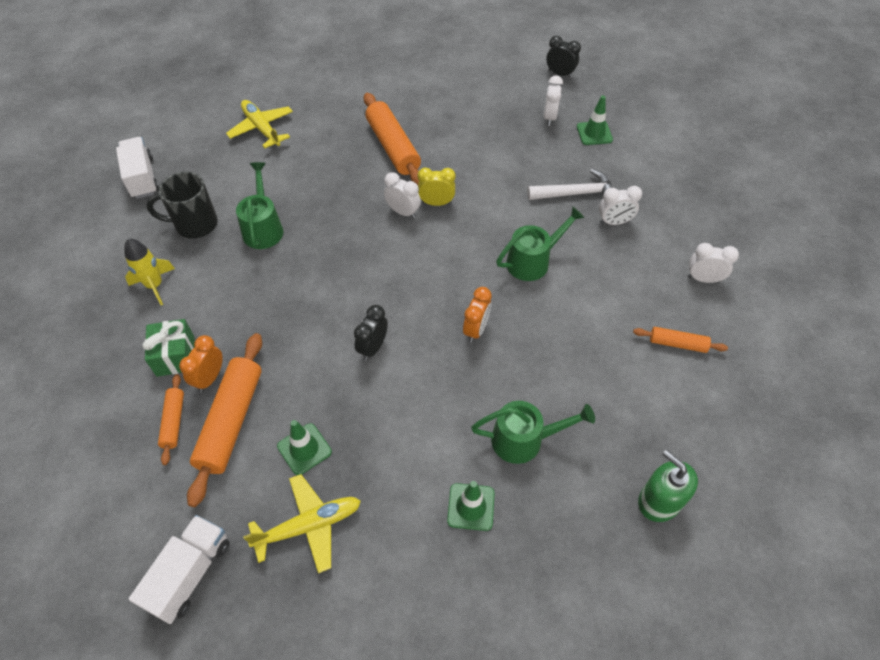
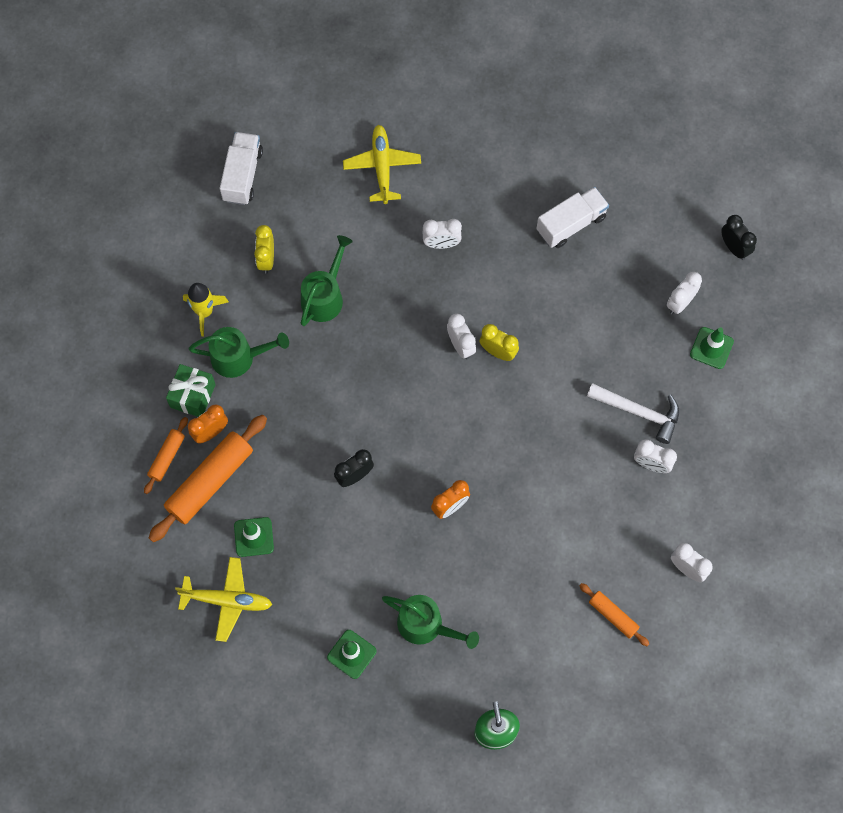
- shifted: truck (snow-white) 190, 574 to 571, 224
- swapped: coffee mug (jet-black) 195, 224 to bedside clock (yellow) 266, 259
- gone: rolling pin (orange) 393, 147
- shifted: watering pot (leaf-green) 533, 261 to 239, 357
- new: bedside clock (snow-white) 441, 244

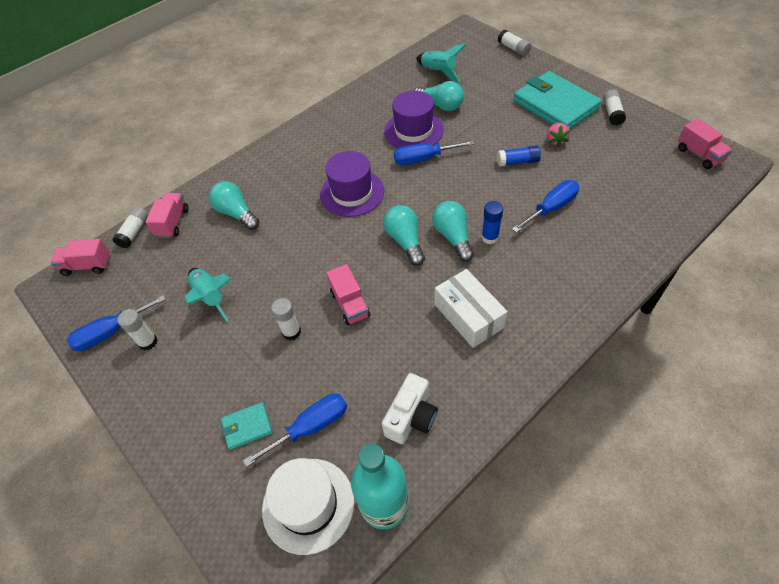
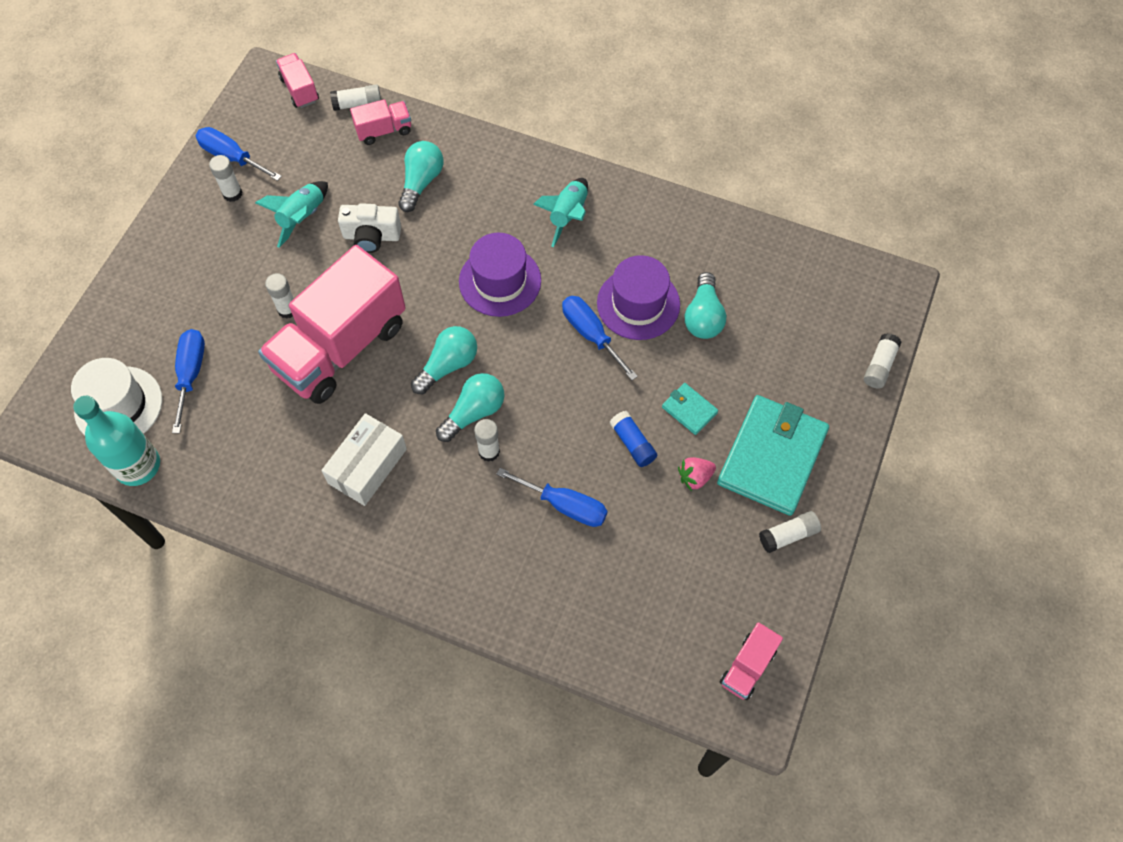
- shifted: billfold (teal) 247, 426 to 689, 410
- rotated: screwdriver (blue) 310, 427 = 191, 374 120 degrees counterclockwise
- scaled: truck (pink) 350, 304 = 340, 347 x2.31
- shifted: photo camera (snow-white) 411, 417 to 371, 236
- shifted: toy rocket (teal) 438, 72 to 567, 216
- repainted: stick of glue (blue) 490, 237 to stick of glue (snow-white) 489, 451

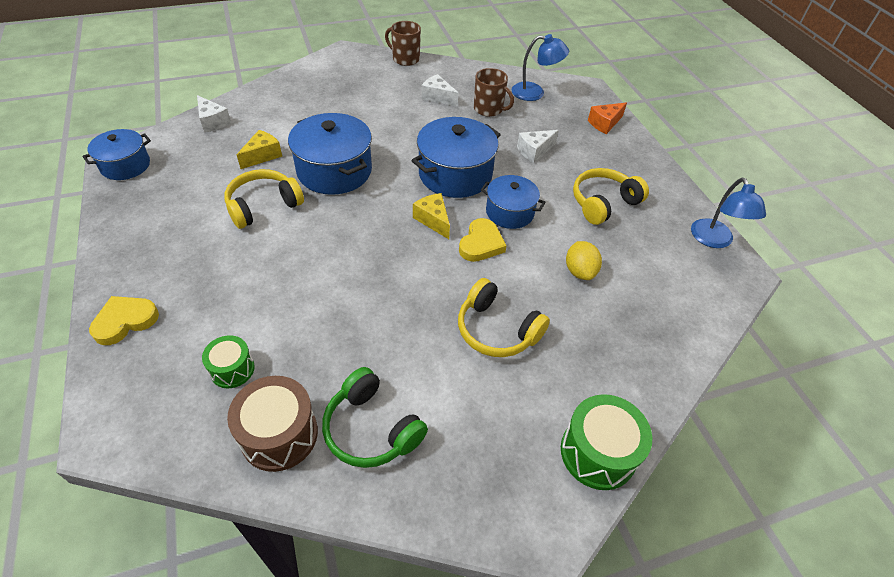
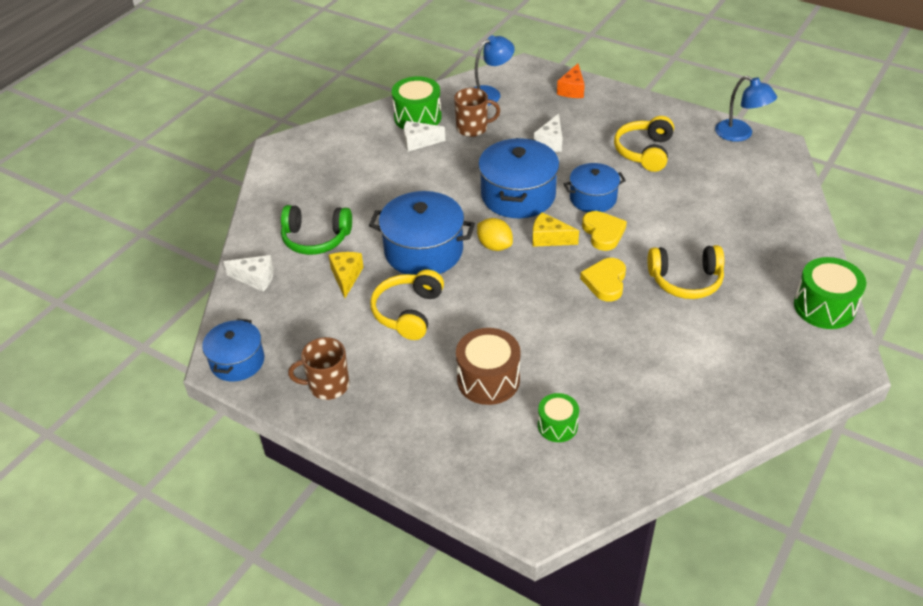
- shifted: love heart (yellow) 125, 321 to 605, 282
- shifted: drum (brown) 279, 434 to 488, 380
- shifted: headset (leaf-green) 371, 429 to 316, 238
- shifted: coffee mug (brown) 405, 59 to 327, 385
- shifted: lemon (yellow) 579, 271 to 494, 246
- new: drum (leaf-green) 417, 117

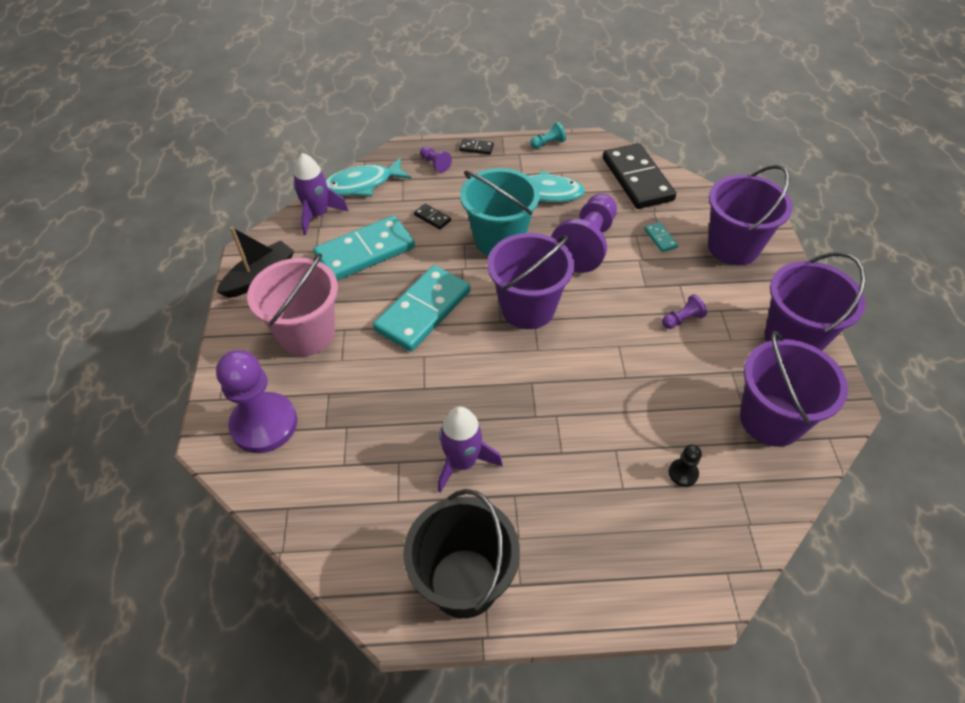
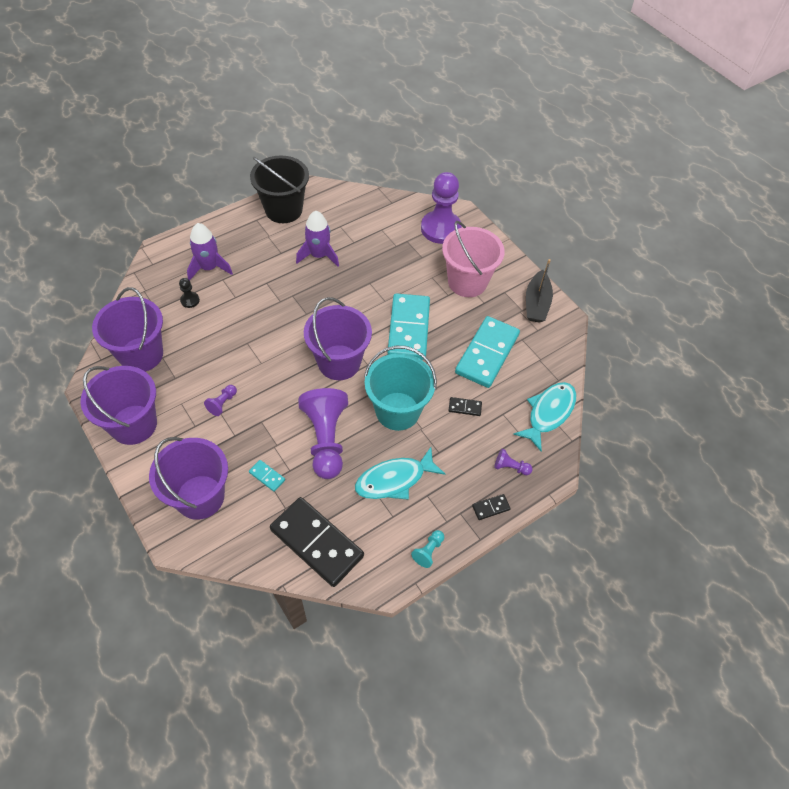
- shifted: toy rocket (purple) 318, 215 to 209, 268

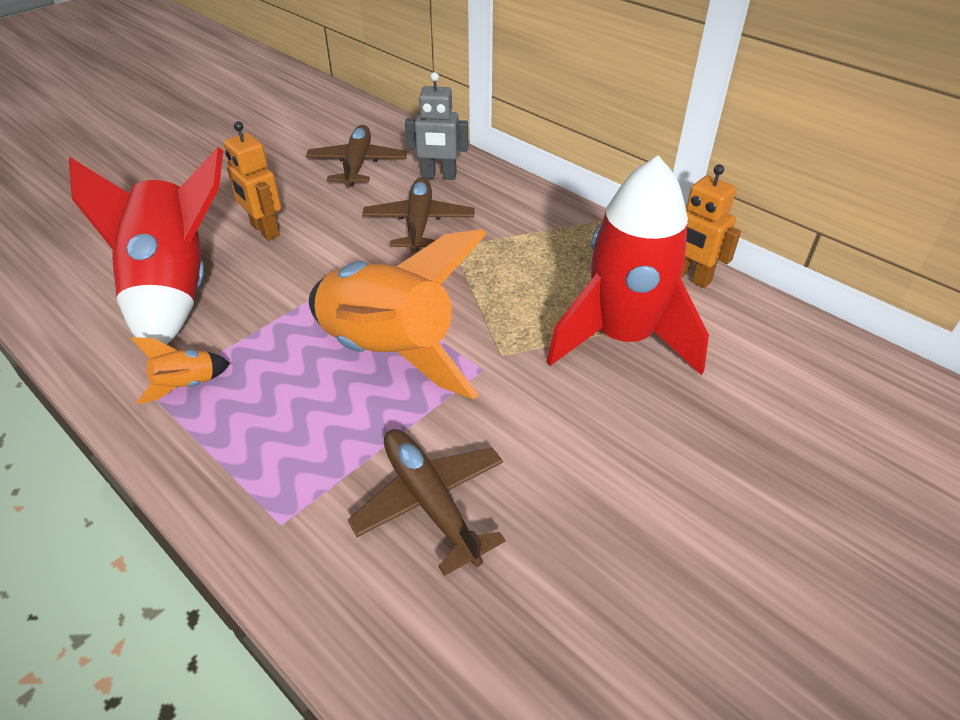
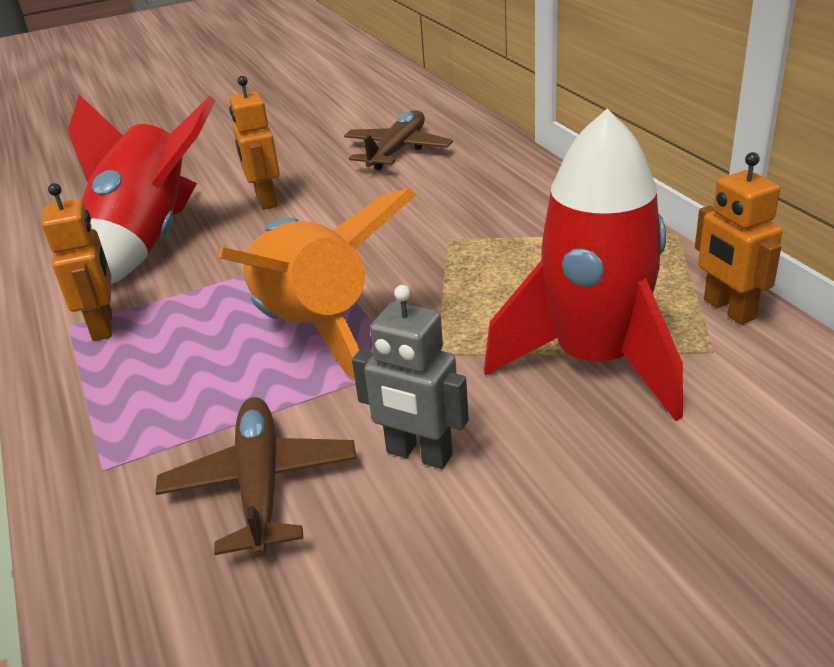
- swapped: toy rocket (orange) 186, 385 to robot (orange) 103, 326
- gone: plane (brown) 419, 223
- shifted: robot (gray) 439, 176 to 419, 454

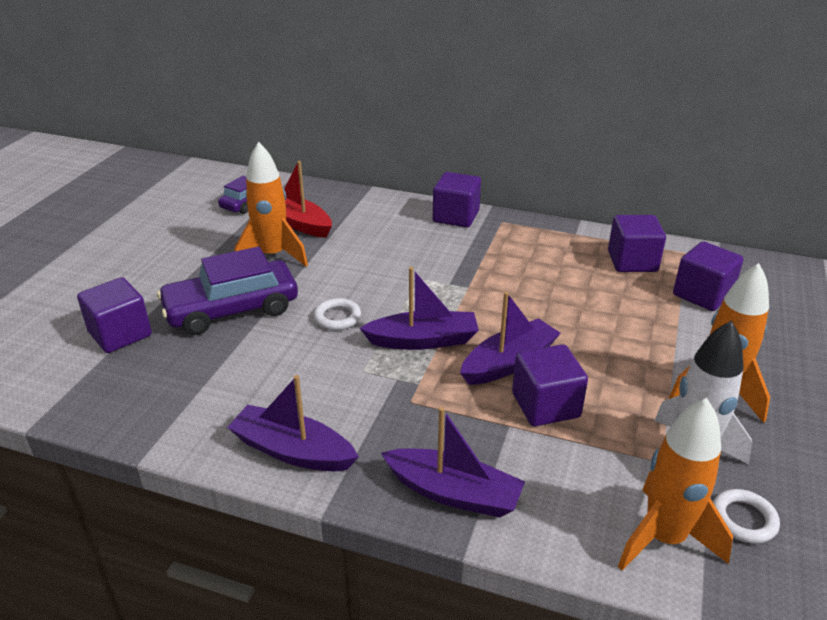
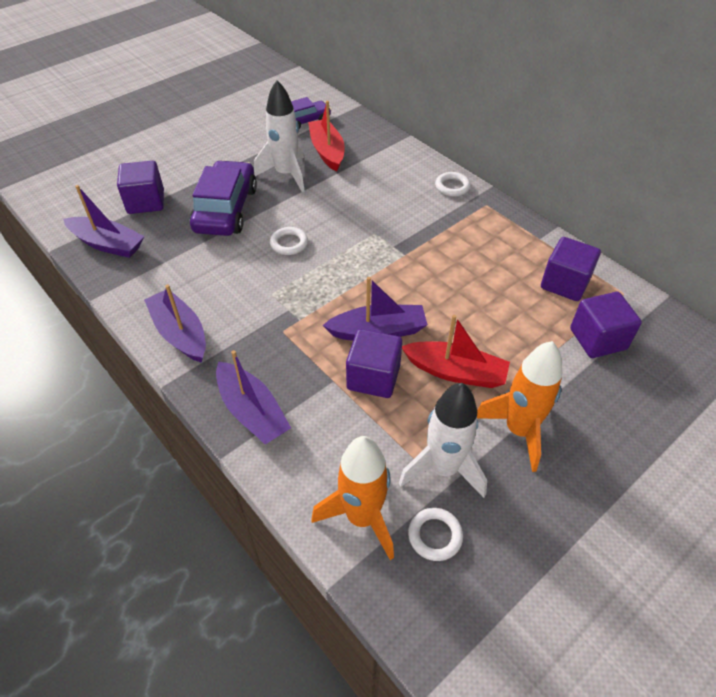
- rotated: car (purple) 232, 309 = 226, 209 90 degrees clockwise
- repainted: toy rocket (orange) 273, 256 to toy rocket (snow-white) 286, 174
- shifted: sailboat (purple) 423, 340 to 108, 244
- swapped: cube (purple) 456, 216 to hoop (snow-white) 452, 187
- new: sailboat (scarlet) 456, 372

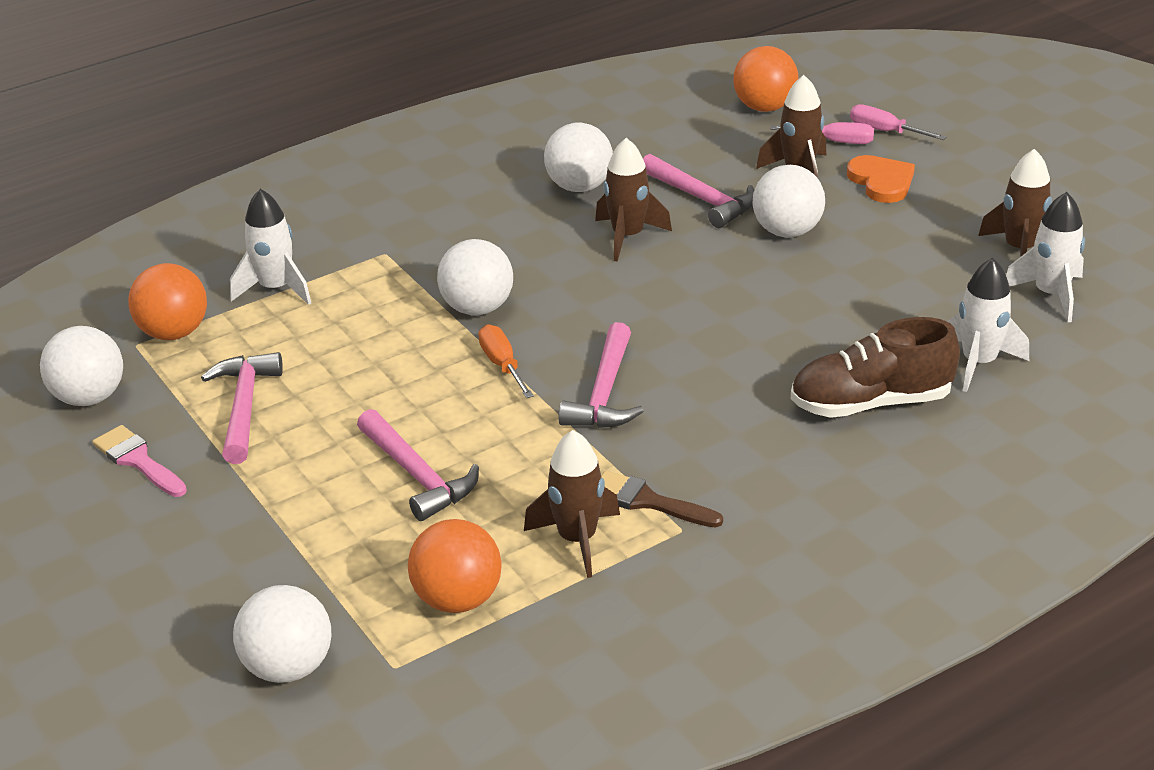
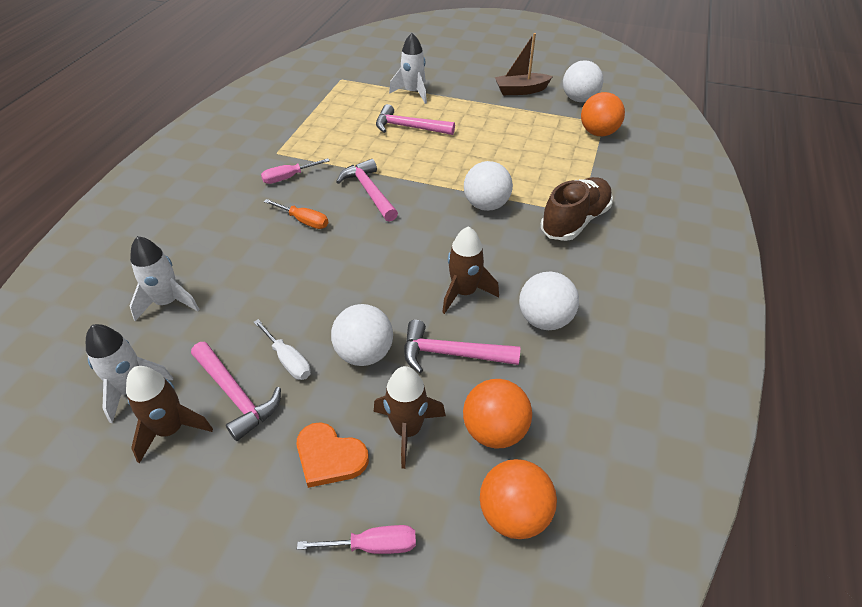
- swapped: paint brush (pink) 137, 460 to sailboat (brown) 521, 90
- shifted: hammer (pink) 244, 407 to 236, 395
- shifted: toy rocket (snow-white) 276, 289 to 413, 92
- gone: play ball (snow-white) 288, 667
- shifted: play ball (orange) 458, 599 to 494, 431
- shifted: screwdriver (orange) 502, 365 to 304, 221
- gone: toy rocket (brown) 577, 539
- gone: paint brush (brown) 647, 501
- shifted: screwdriver (pink) 834, 142 to 288, 177
- shifted: shoe (brown) 871, 403 to 575, 221
- new: screwdriver (snow-white) 288, 360

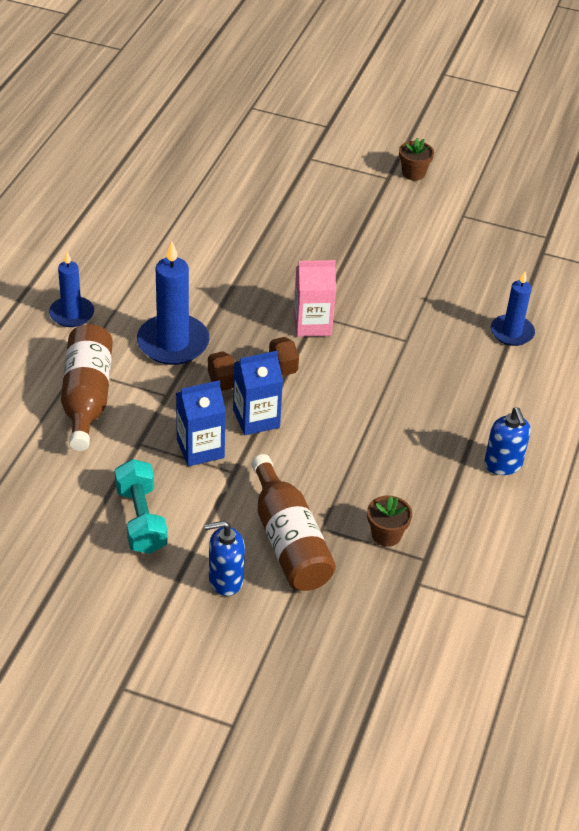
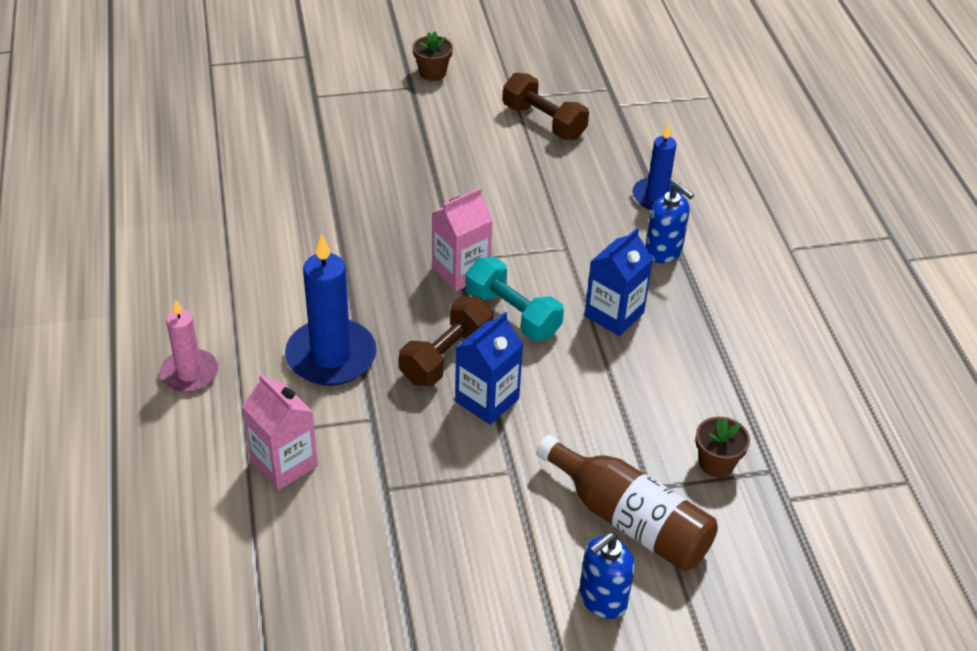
- repainted: pillar candle (blue) 72, 314 to pillar candle (pink) 189, 373
- swapped: bottle (brown) 87, 397 to juice carton (pink) 284, 463
- shifted: dumbbell (teal) 141, 519 to 512, 314
- shifted: juice carton (blue) 200, 449 to 614, 314
- shifted: pump bottle (blue) 503, 464 to 663, 251
- new: dumbbell (brown) 544, 122

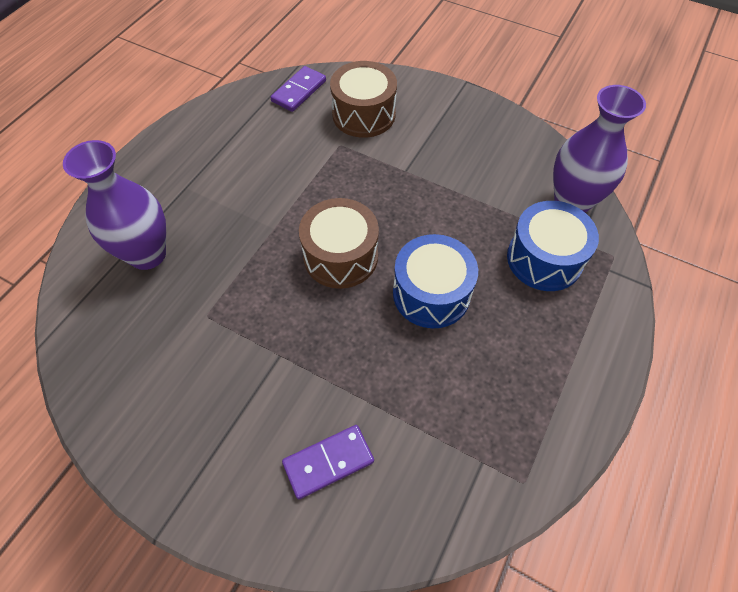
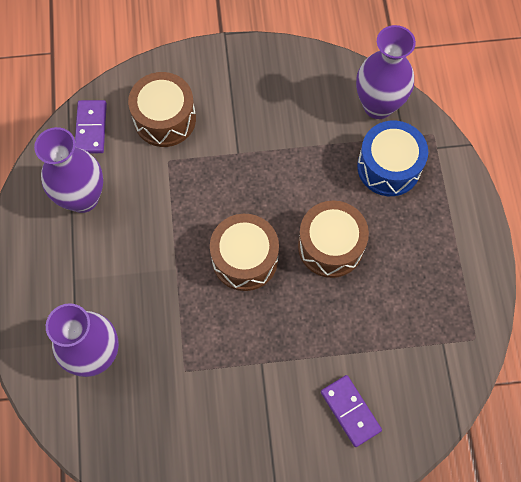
- rotated: domino (purple) 328, 462 = 350, 411 60 degrees counterclockwise
- repainted: drum (blue) 431, 293 to drum (brown) 330, 246
- new: vase (purple) 83, 198

